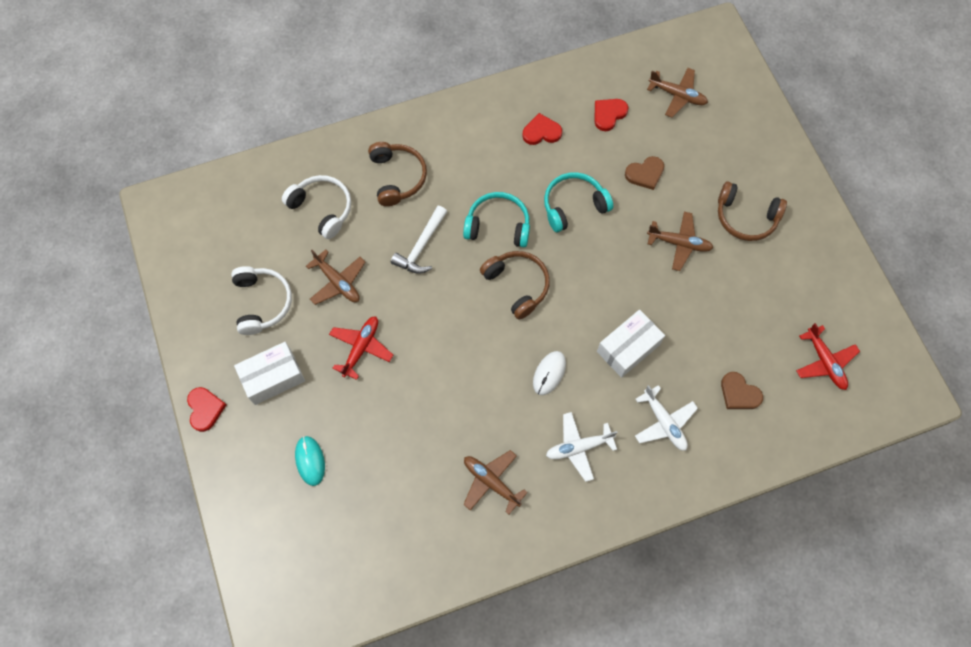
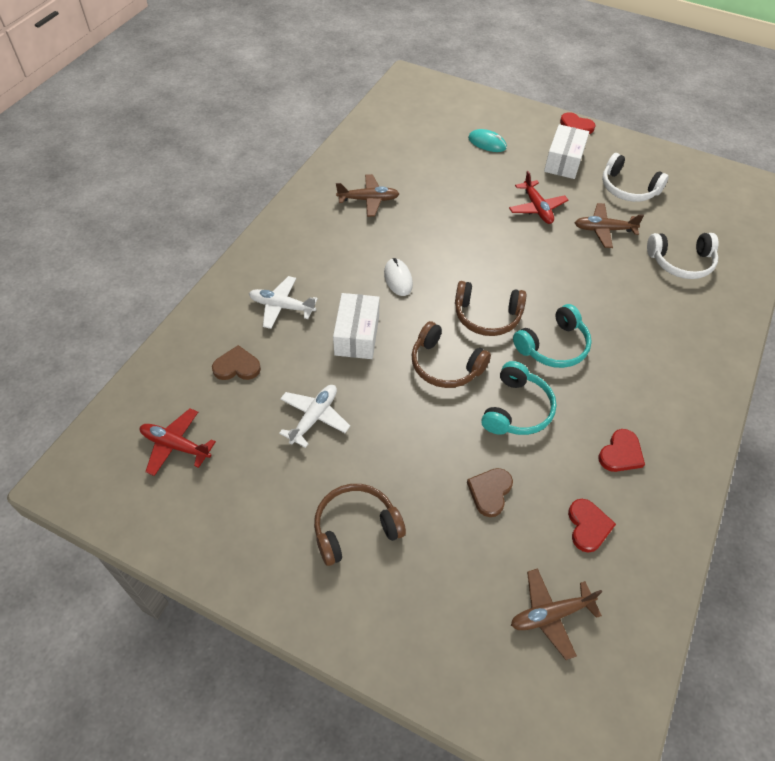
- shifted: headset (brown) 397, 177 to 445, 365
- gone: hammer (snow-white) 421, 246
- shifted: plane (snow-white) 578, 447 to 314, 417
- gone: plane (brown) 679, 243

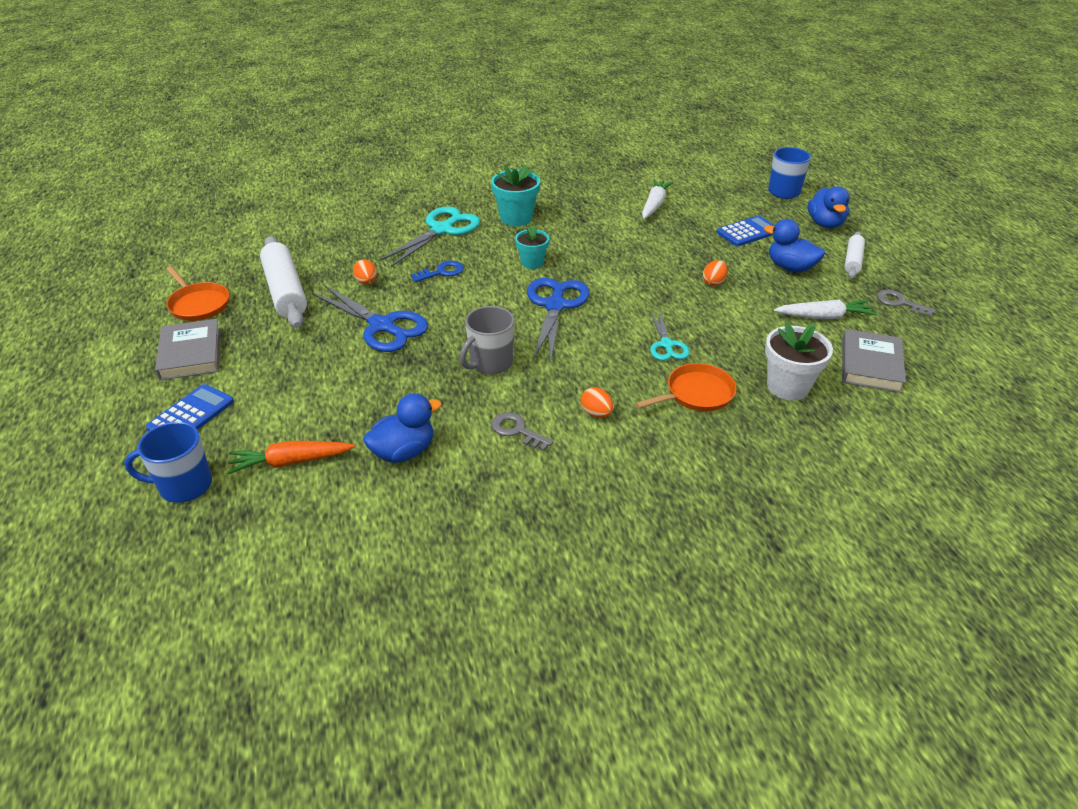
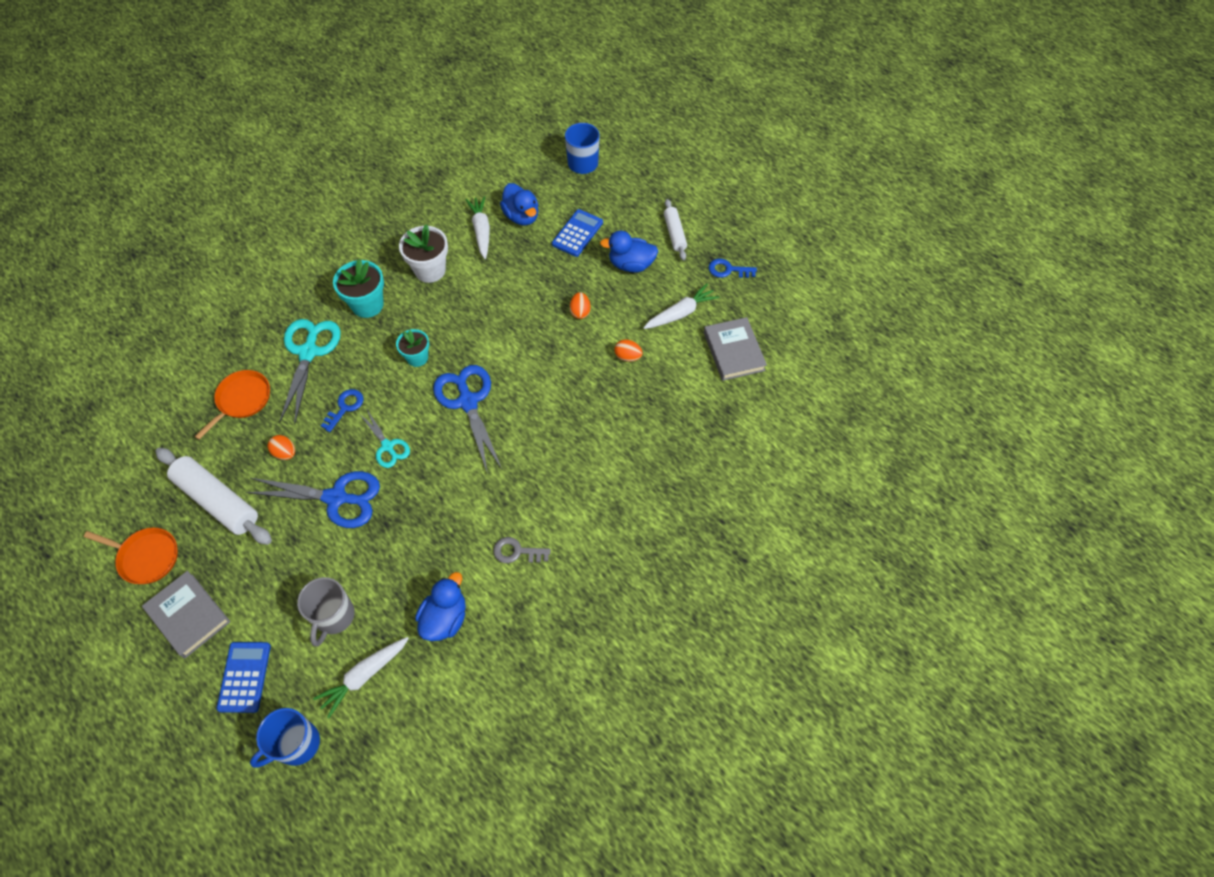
- repainted: carrot (orange) 290, 462 to carrot (snow-white) 364, 676
- shifted: coffee mug (gray) 490, 363 to 334, 617
- shifted: toy egg (orange) 596, 413 to 628, 357
- shifted: frying pan (orange) 696, 393 to 242, 400
- shifted: pair of scissors (teal) 666, 345 to 387, 446
- shifted: potted plant (snow-white) 788, 386 to 430, 270
- shifted: duck (blue) 825, 224 to 521, 216
- repainted: door key (gray) 899, 303 to door key (blue) 728, 270

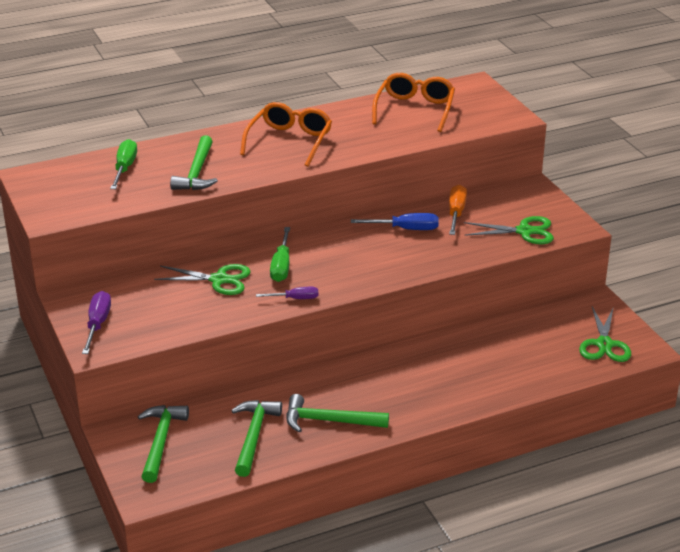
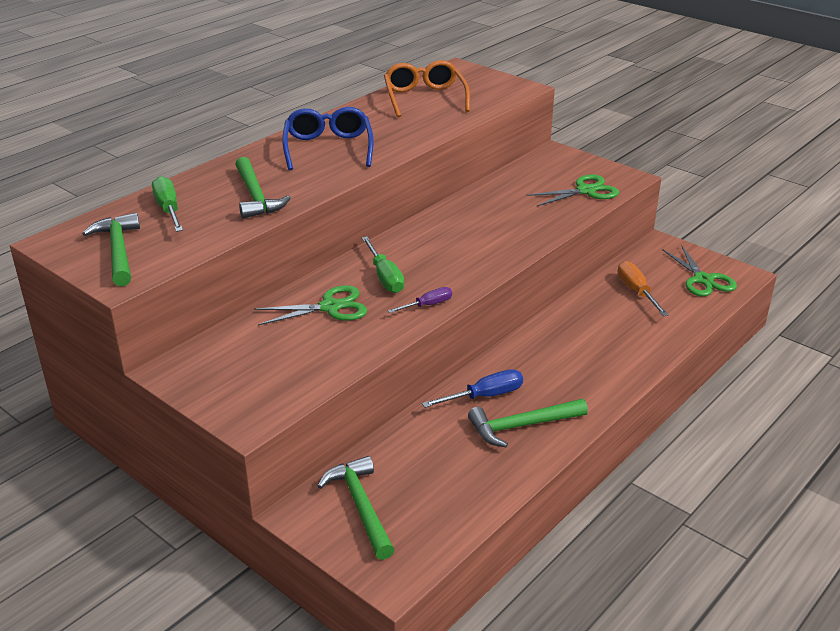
- gone: screwdriver (purple) 97, 324
- shifted: hammer (leaf-green) 254, 436 to 119, 251
- repainted: spectacles (orange) 289, 141 to spectacles (blue) 328, 148
- shifted: screwdriver (blue) 405, 229 to 484, 396
- shifted: screwdriver (orange) 456, 213 to 636, 291

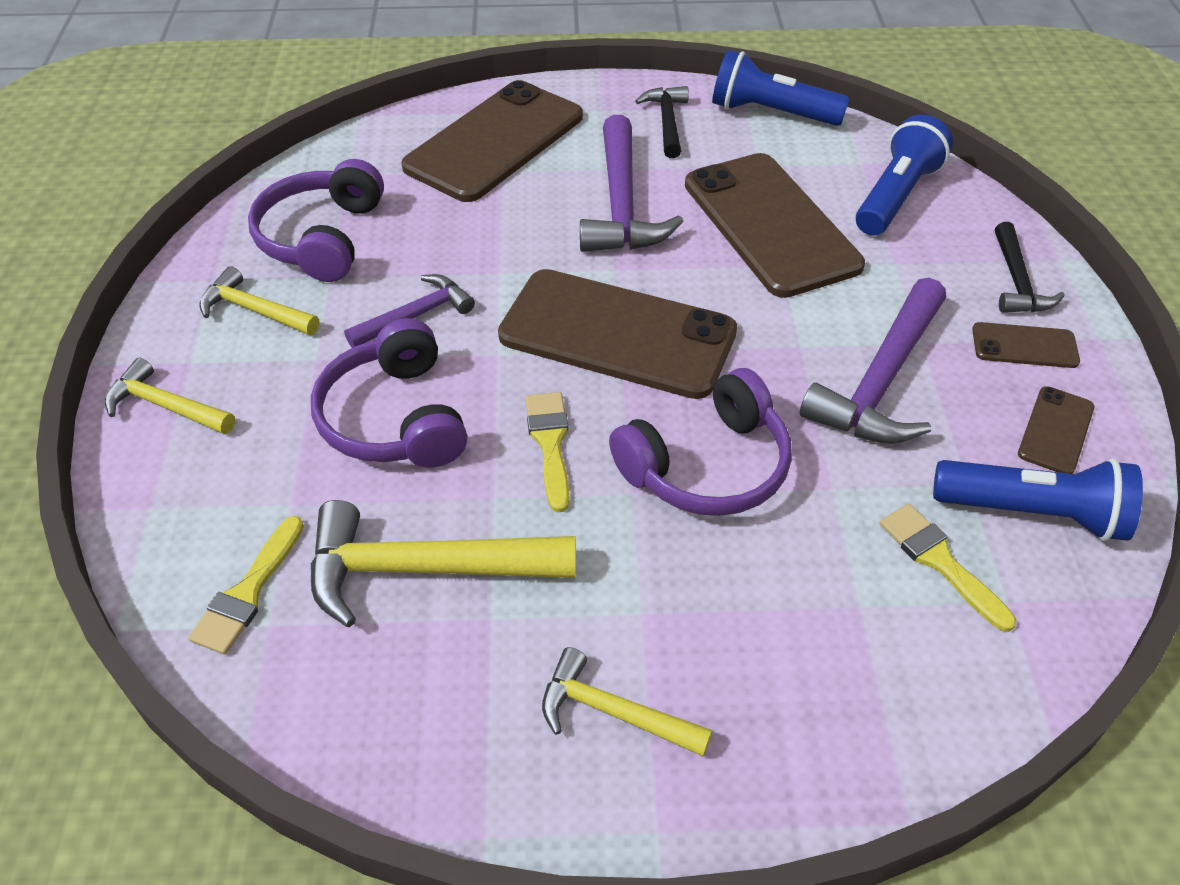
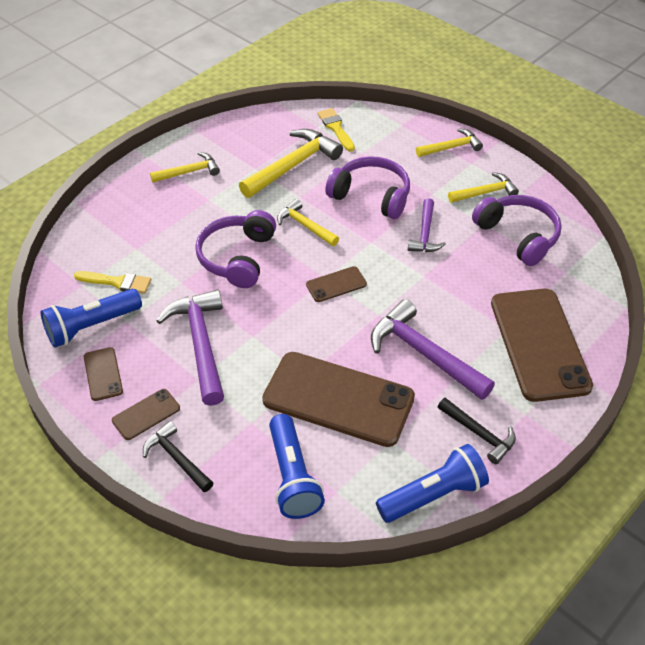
- scaled: phone (brown) 617, 334 = 336, 284 x0.44
- swapped: paint brush (yellow) 550, 443 to hammer (yellow) 305, 226

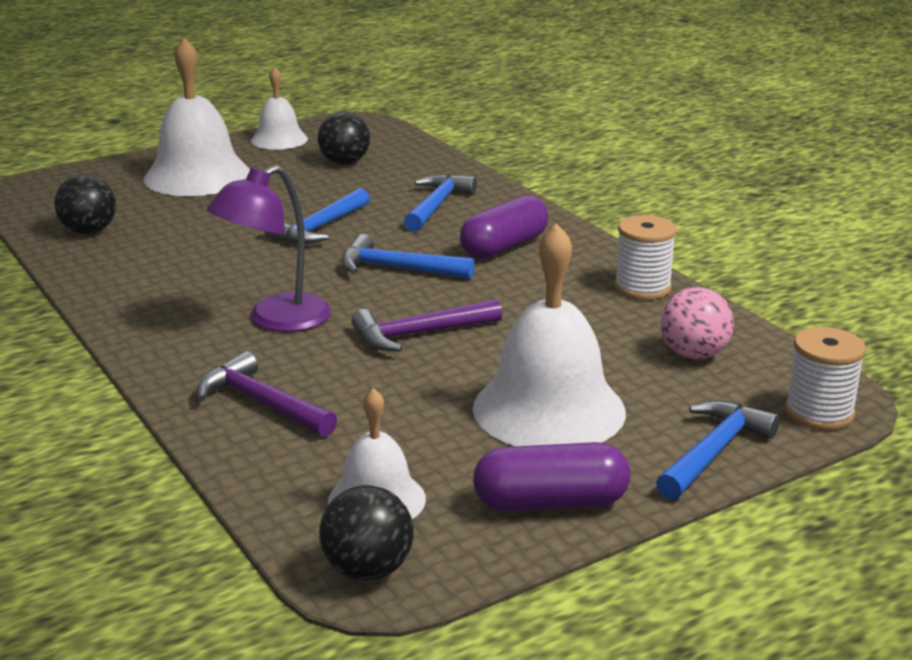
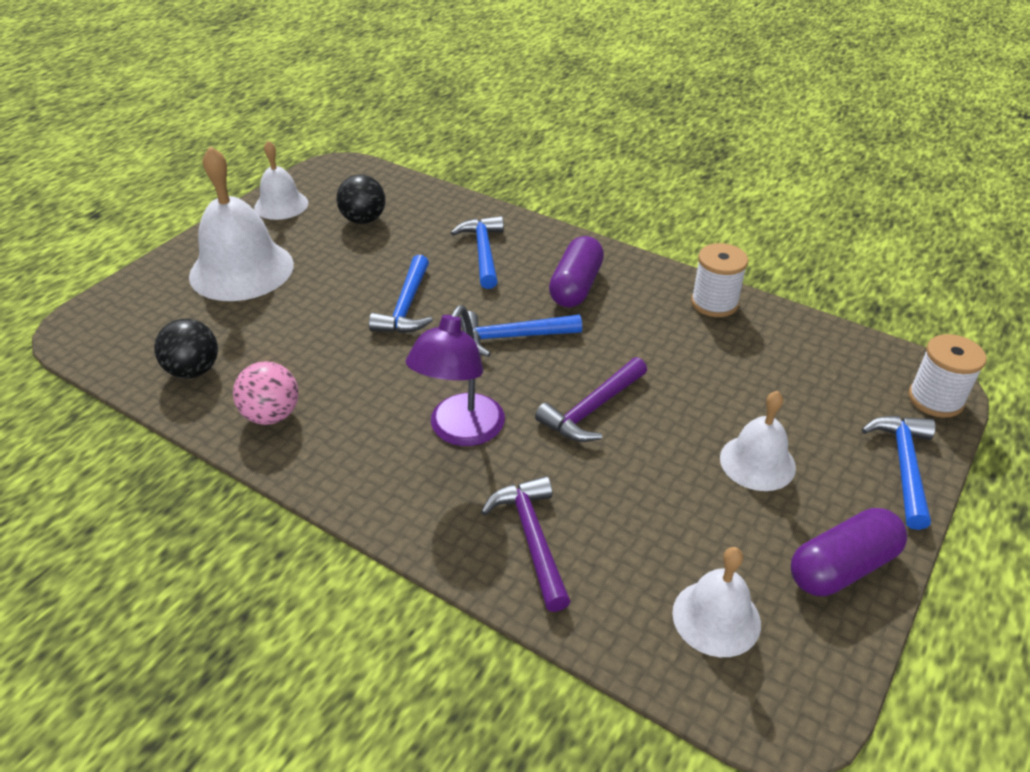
- rotated: hammer (purple) 262, 403 = 532, 539 60 degrees clockwise
- gone: play ball (jet-black) 368, 570
- scaled: bell (snow-white) 549, 409 = 757, 462 x0.57
- shifted: play ball (pink) 693, 354 to 271, 415

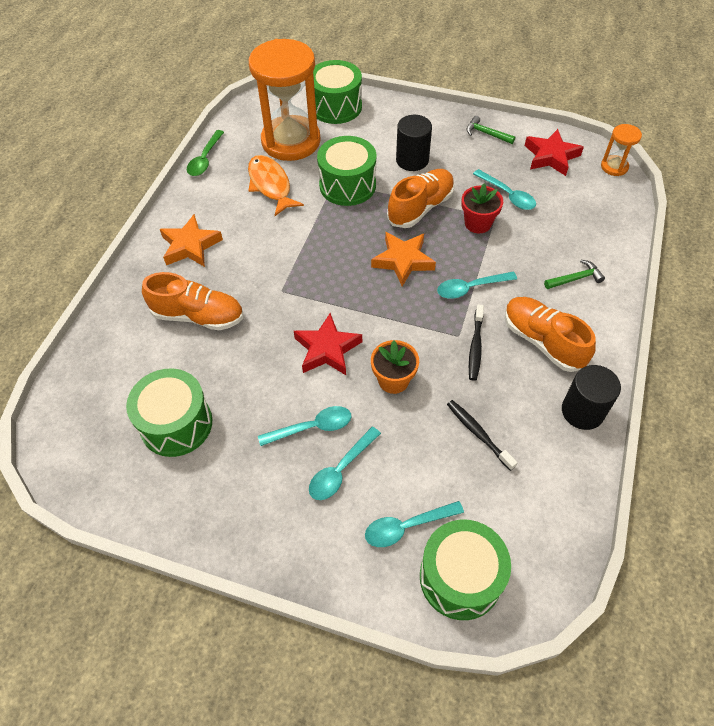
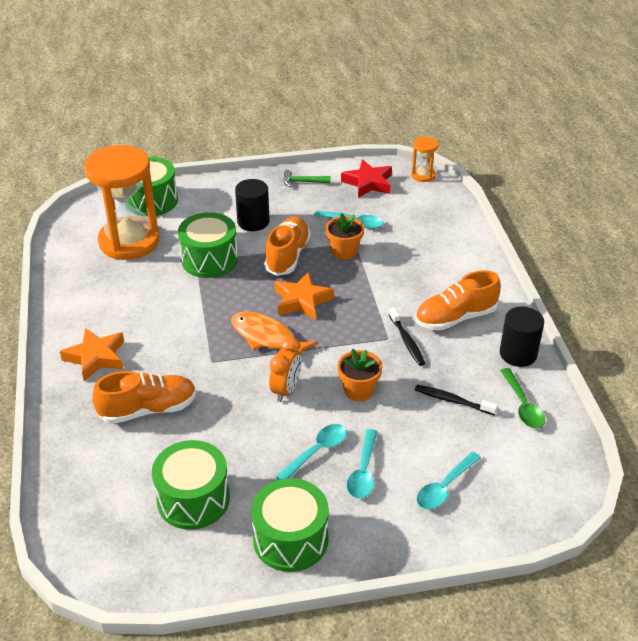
- shifted: teaspoon (leaf-green) 205, 159 to 522, 405
- shifted: fish figure (orange) 270, 185 to 267, 337
- swapped: star (scarlet) 327, 349 to bedside clock (orange) 286, 390
- shifted: drum (leaf-green) 460, 577 to 290, 539
- gone: teaspoon (teal) 470, 288
- repainted: potted plant (scarlet) 478, 223 to potted plant (orange) 344, 251
- rotated: shoe (orange) 542, 341 = 455, 318 45 degrees counterclockwise
- gone: hammer (leaf-green) 575, 278

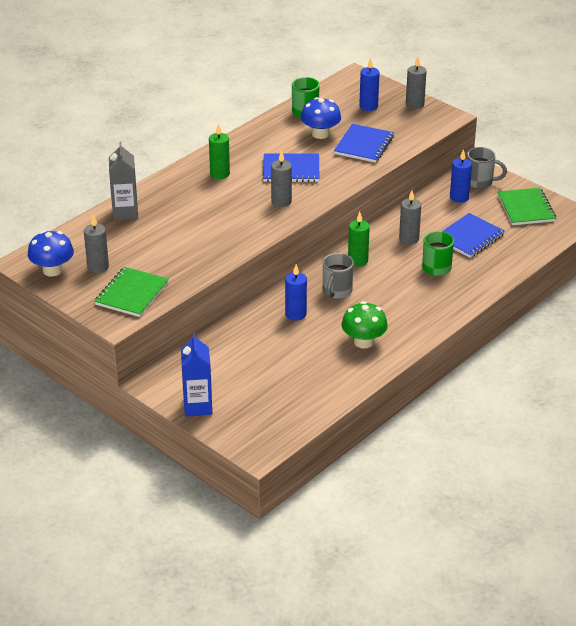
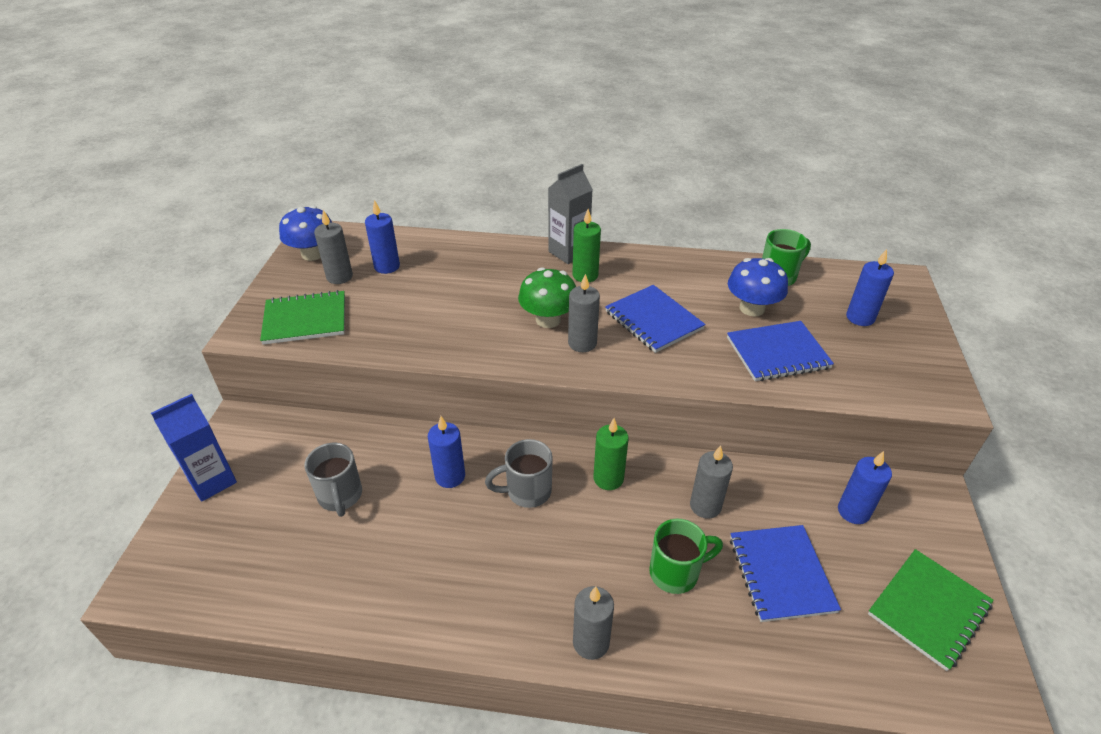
- shifted: juice carton (gray) 125, 213 to 569, 252
- shifted: mushroom (leaf-green) 363, 342 to 548, 319
- shifted: pillar candle (gray) 414, 104 to 591, 642
- rotated: notepad (blue) 469, 237 = 781, 574 75 degrees clockwise
- shifted: coffee mug (gray) 480, 182 to 340, 496
- new: pillar candle (blue) 387, 266

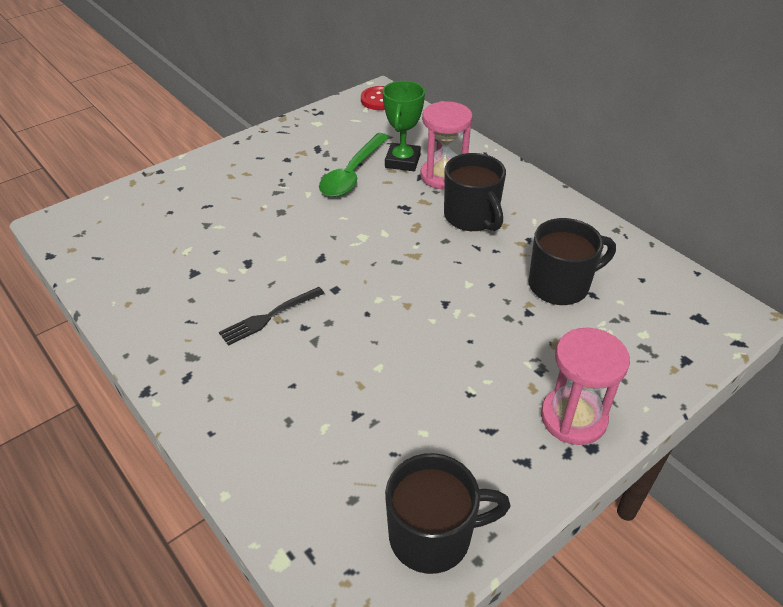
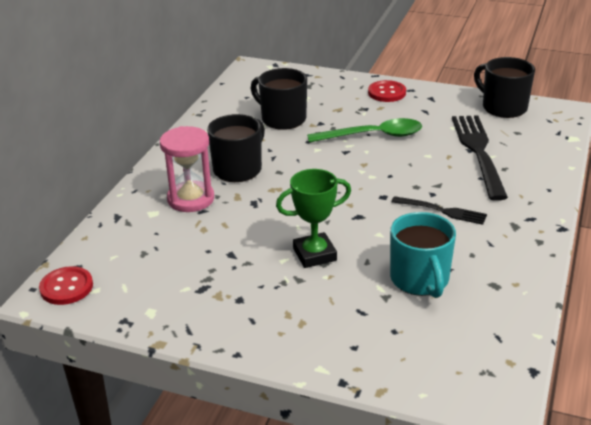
- shifted: teaspoon (leaf-green) 352, 173 to 373, 136
- shifted: trophy (leaf-green) 402, 161 to 314, 254
- swapped: hourglass (pink) 573, 418 to sewing button (scarlet) 387, 93
- new: coffee mug (teal) 420, 280
- new: table fork (jet-black) 478, 152

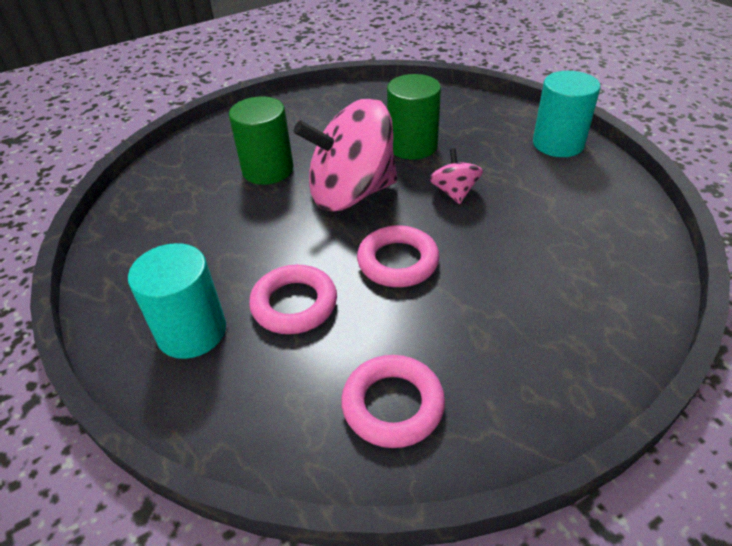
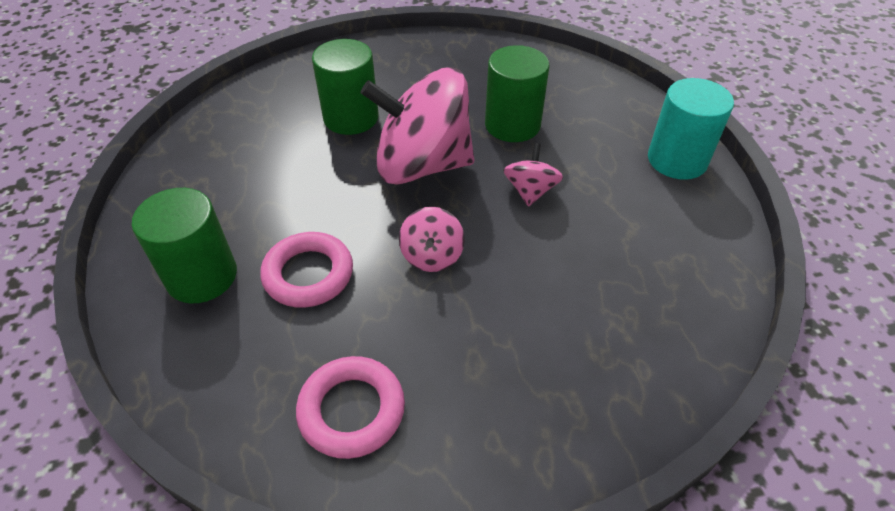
- repainted: solid cylinder (teal) 192, 331 to solid cylinder (leaf-green) 202, 276
- swapped: hoop (pink) 398, 261 to whirligig (pink) 432, 256

